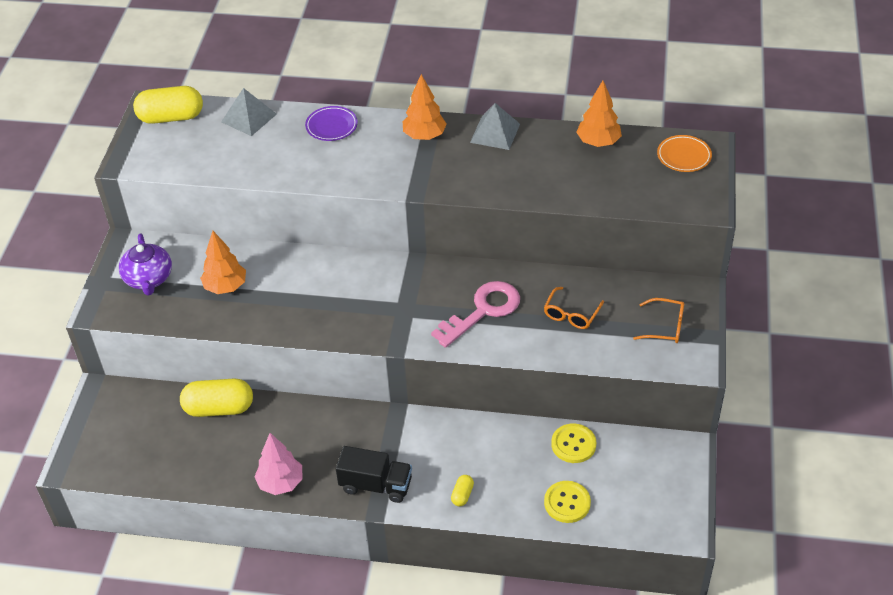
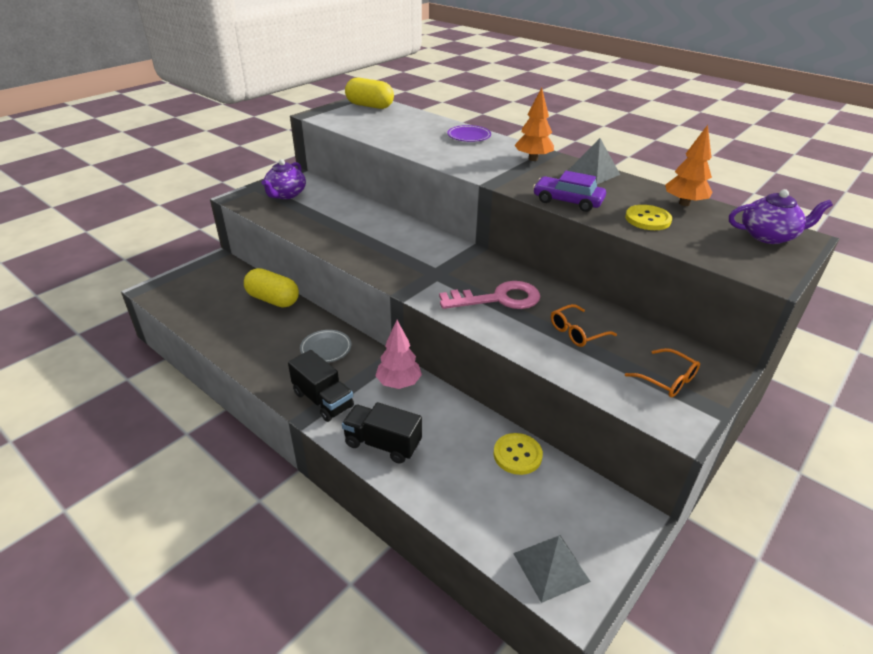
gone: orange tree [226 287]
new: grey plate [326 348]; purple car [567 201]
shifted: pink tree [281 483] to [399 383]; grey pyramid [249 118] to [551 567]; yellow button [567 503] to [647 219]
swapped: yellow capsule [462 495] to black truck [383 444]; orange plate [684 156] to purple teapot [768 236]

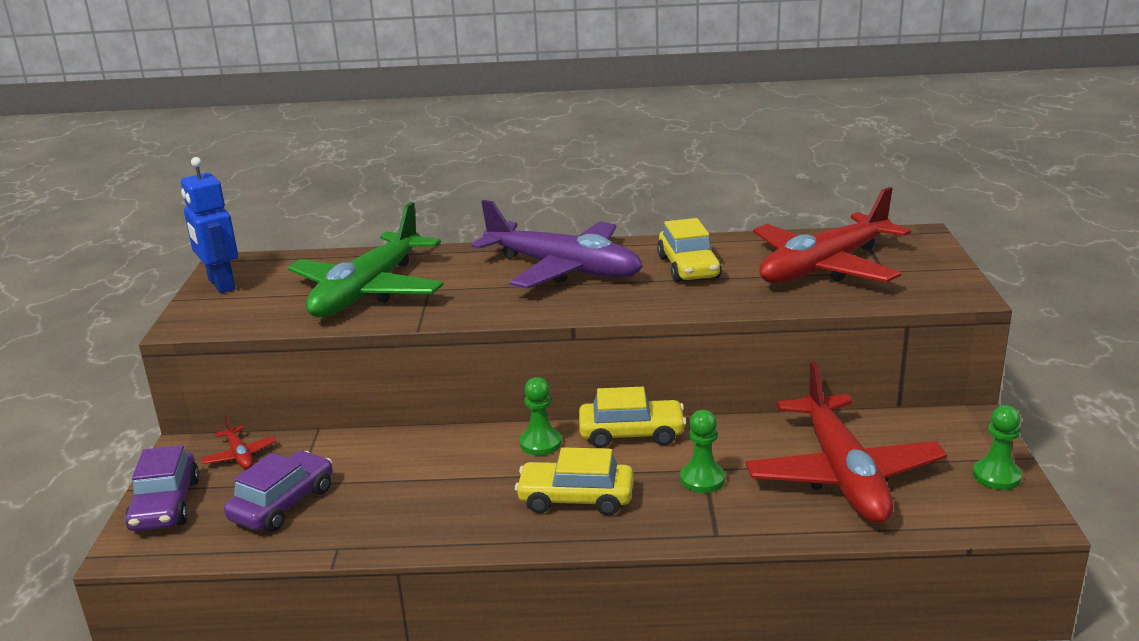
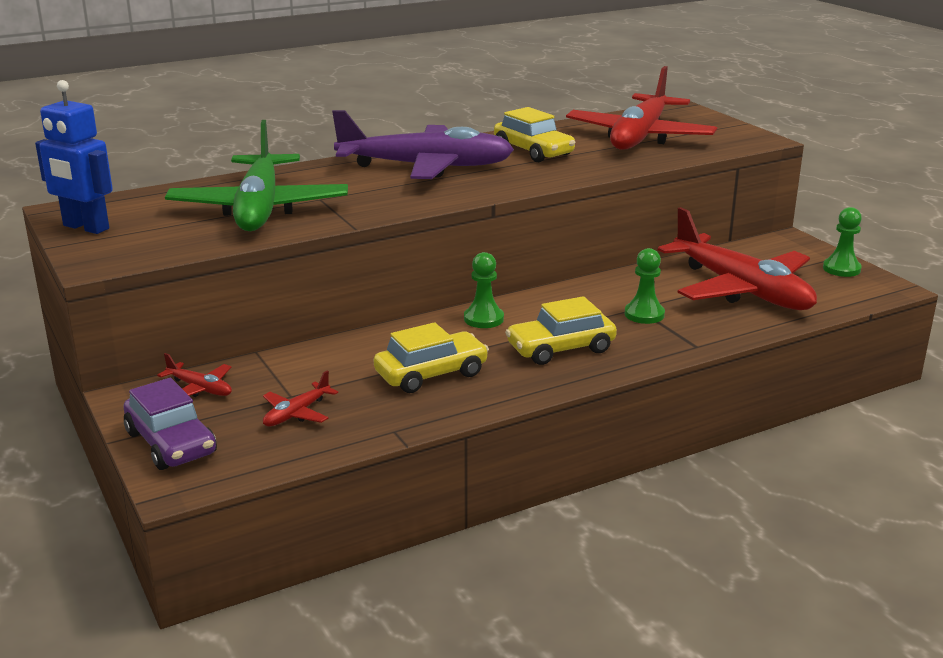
shifted: yellow car [631 434] to [431 374]
swapped: purple car [283 504] to red plane [297 413]

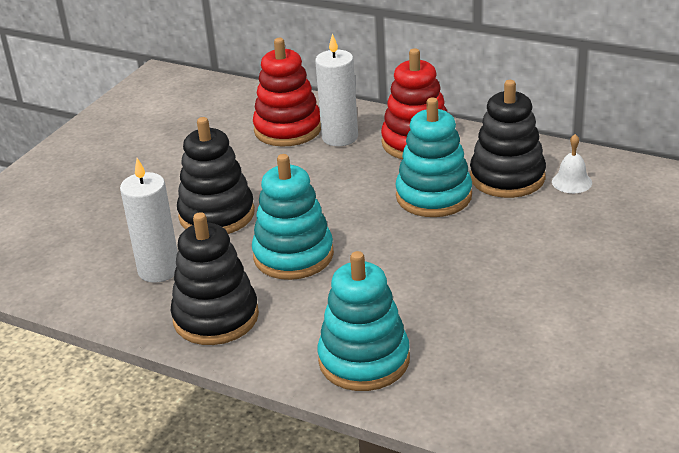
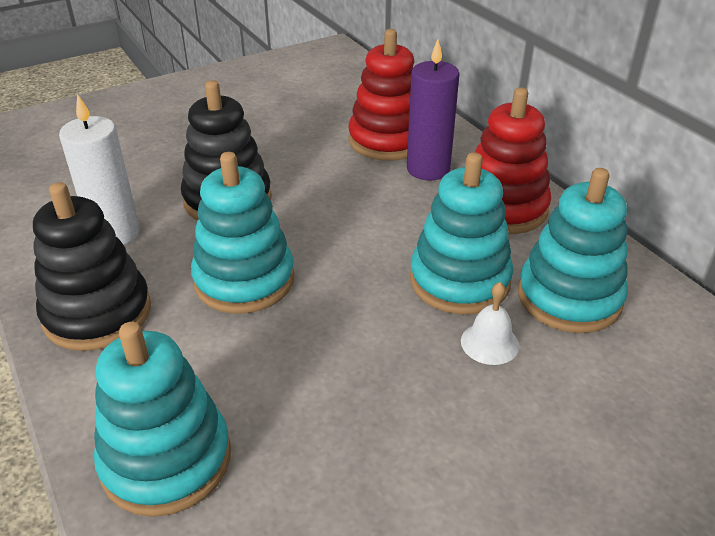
shifted: white bell [571 182] to [489 343]
repainted: white candle [340 137] to purple candle [428 169]; black stacking toy [507 177] to turquoise stacking toy [569 297]

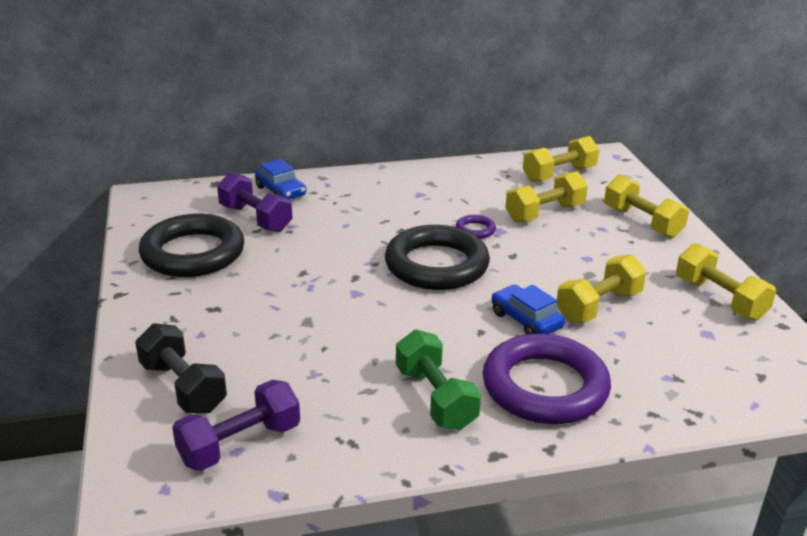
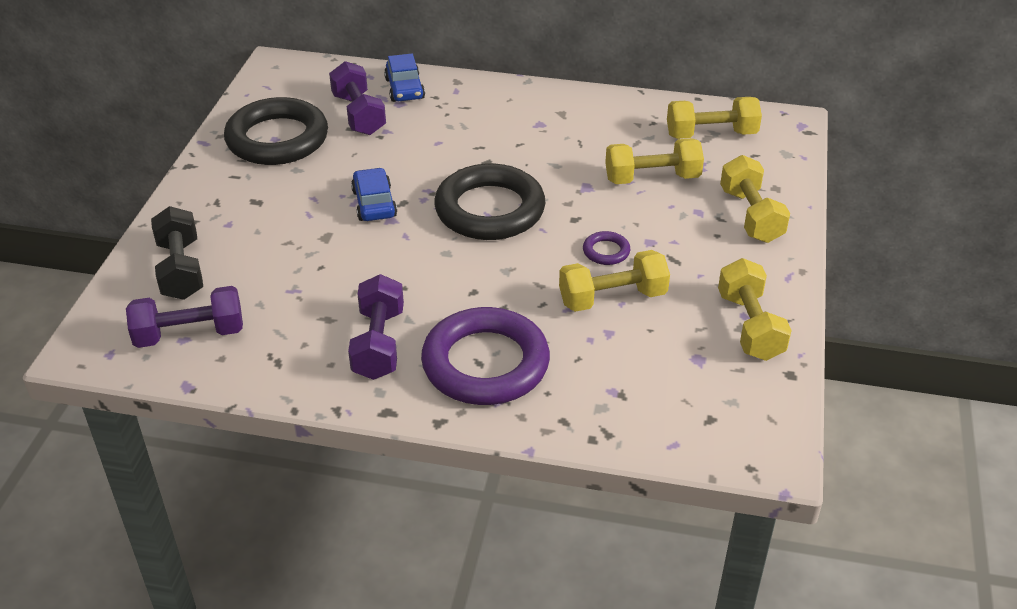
shifted: blue car [526 320] to [374 203]; purple ring [475 230] to [606 251]
repainted: green dumbbell [435 398] to purple dumbbell [378 344]

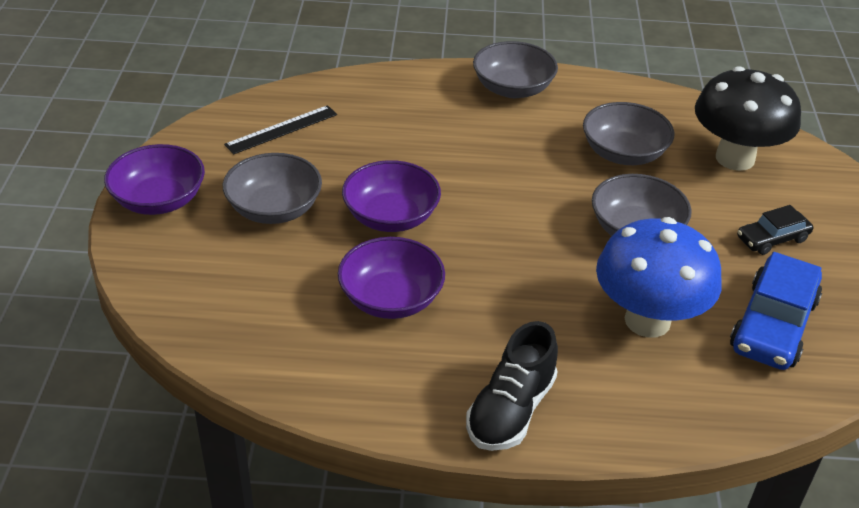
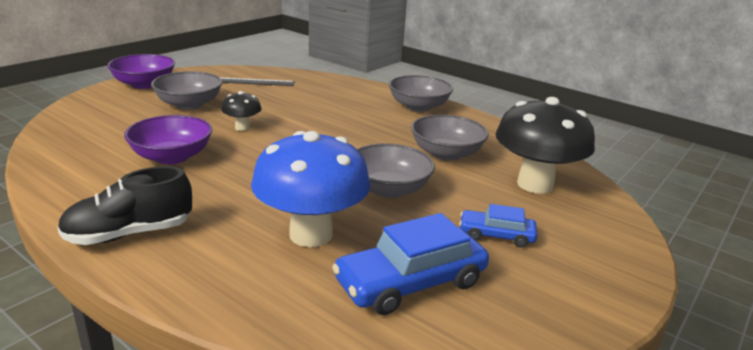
swapped: purple bowl [391 217] to black mushroom [242 127]
repainted: black car [772 239] to blue car [496 235]

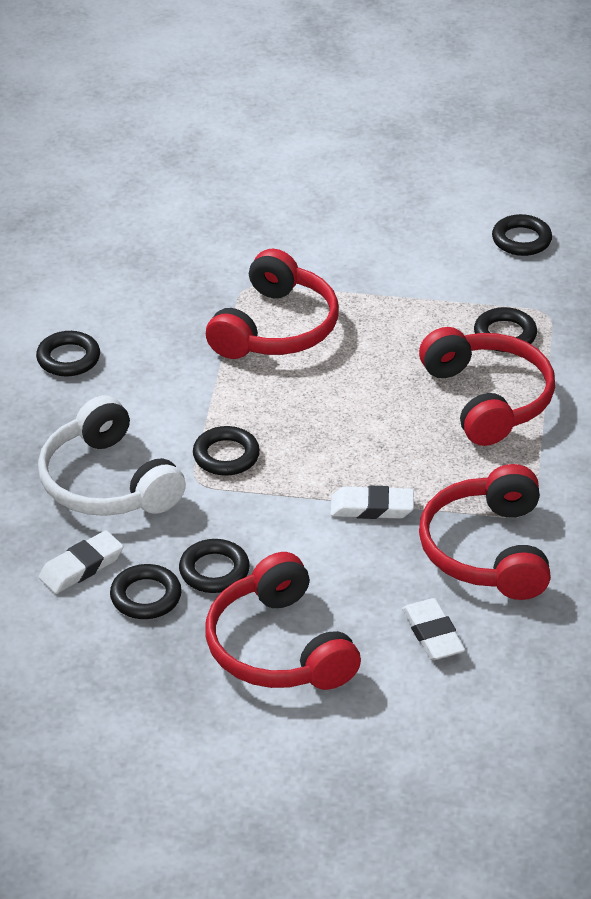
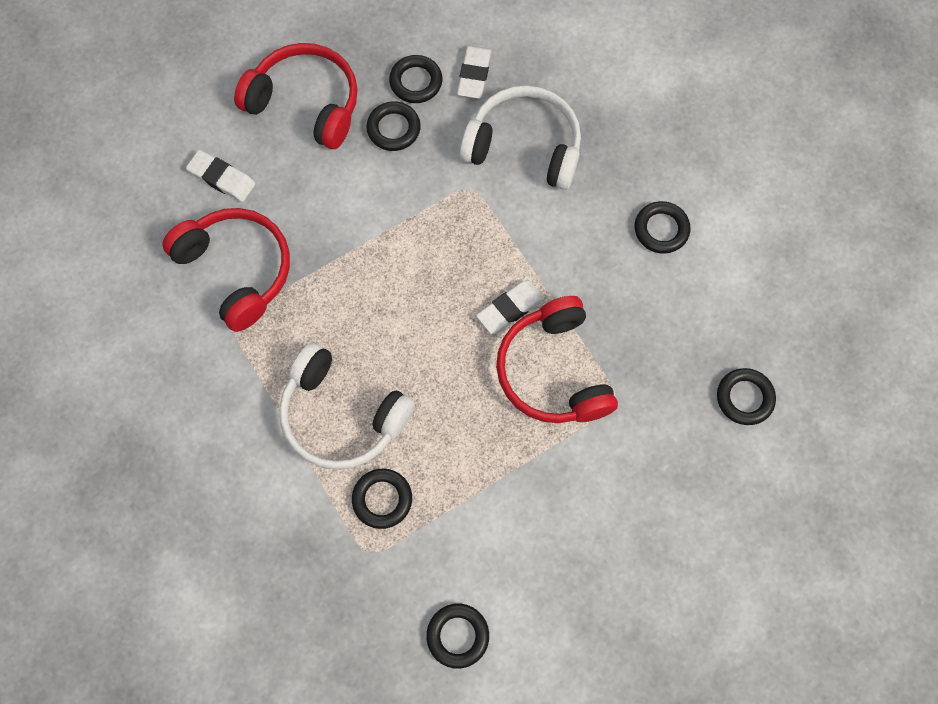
shifted: white eraser [372 507] to [510 309]; black ring [226 456] to [744 398]
repainted: red headphones [488 399] to white headphones [342 416]

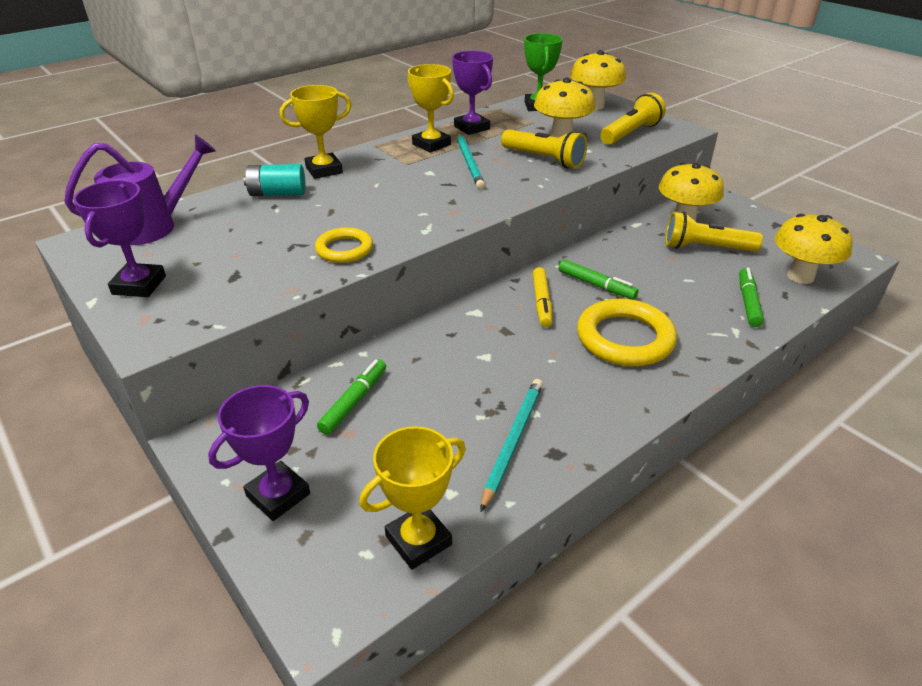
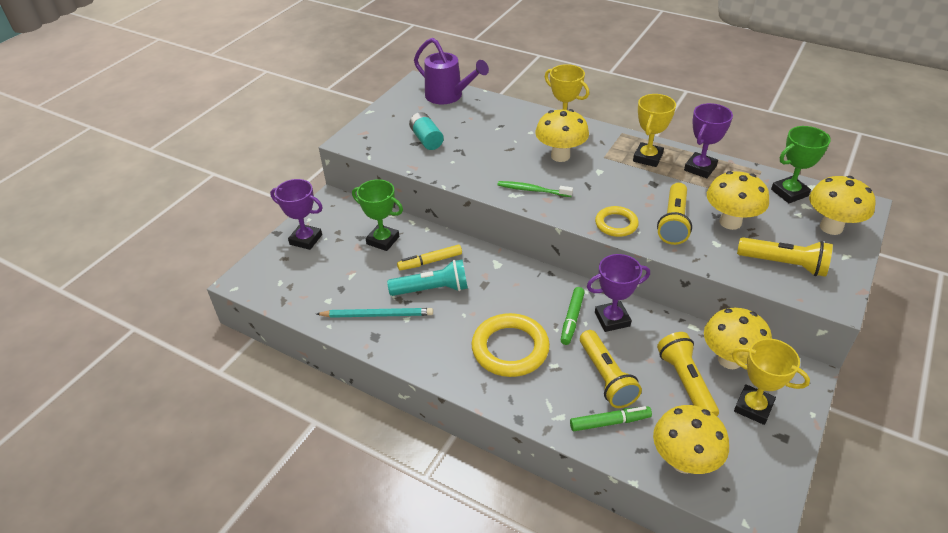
gone: turquoise pencil [469 163]
new: turquoise flashlight [432 289]; green toothbrush [532 190]; yellow mushroom [560 156]; yellow flashlight [606 377]
shifted: yellow marker [541 302] to [430 262]; turquoise battery [277 193] to [426 139]; purple trophy [139 285] to [612 319]; yellow ring [344 249] to [616 224]; yellow trophy [418 540] to [753 407]
swapped: green marker [354 401] to green trophy [383 240]

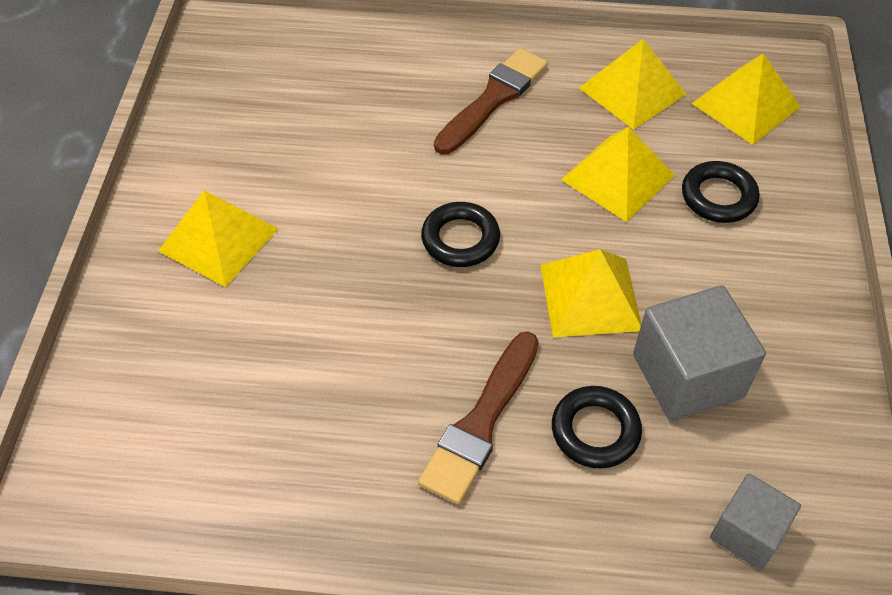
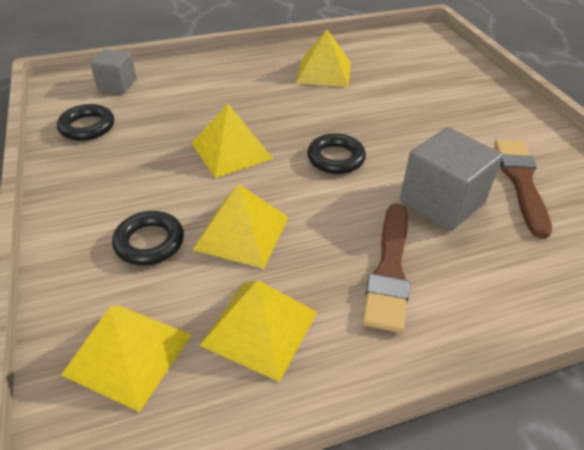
shifted: black ring [595 431] to [87 127]; yellow pyramid [218 239] to [324 72]; grey cube [687 376] to [442 202]; brown brush [481 422] to [521 182]

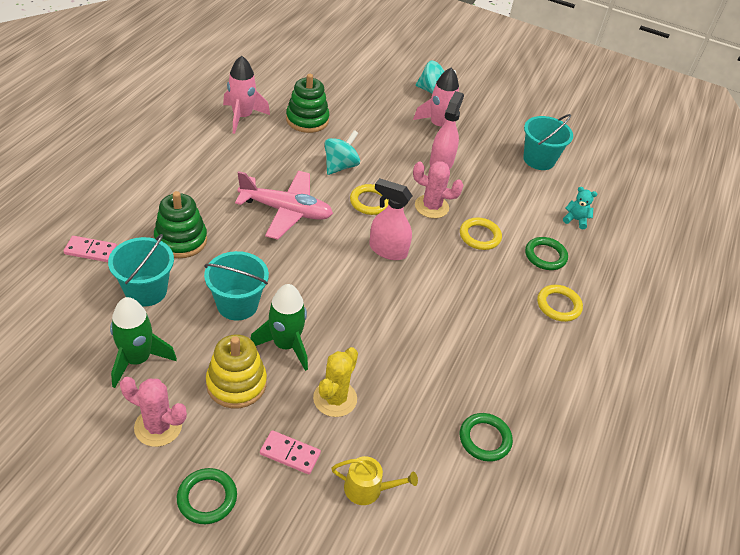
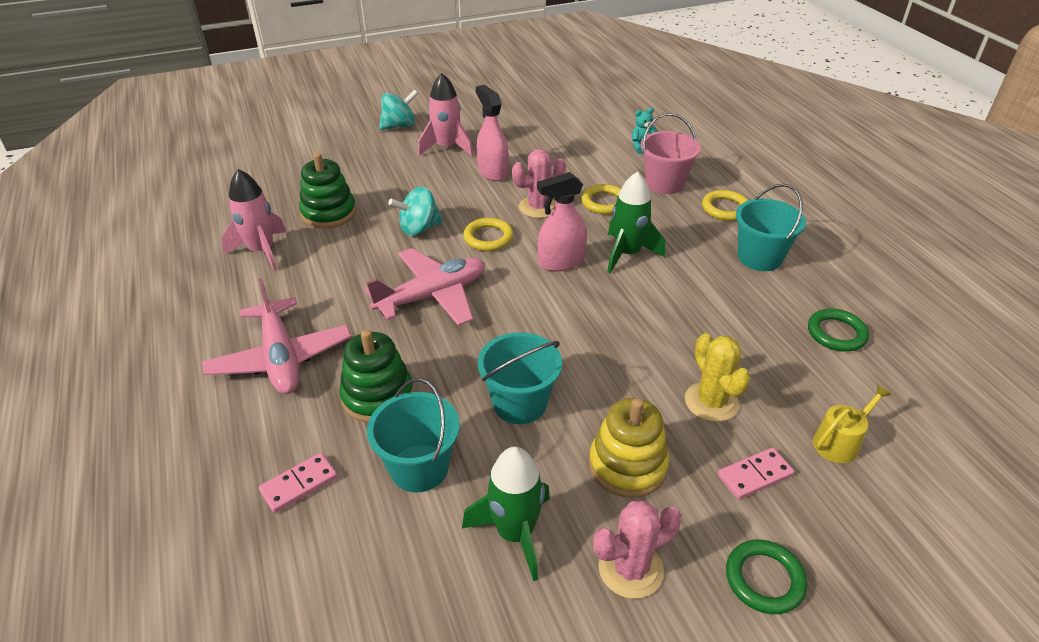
new: pink plane [281 358]
shifted: green rocket [285 345] to [627 254]; turquoise bucket [539 159] to [759 257]
swapped: green ring [545 256] to pink bucket [664 183]
rotated: turquoise spinning top [340 166] = [419 228] 105 degrees counterclockwise

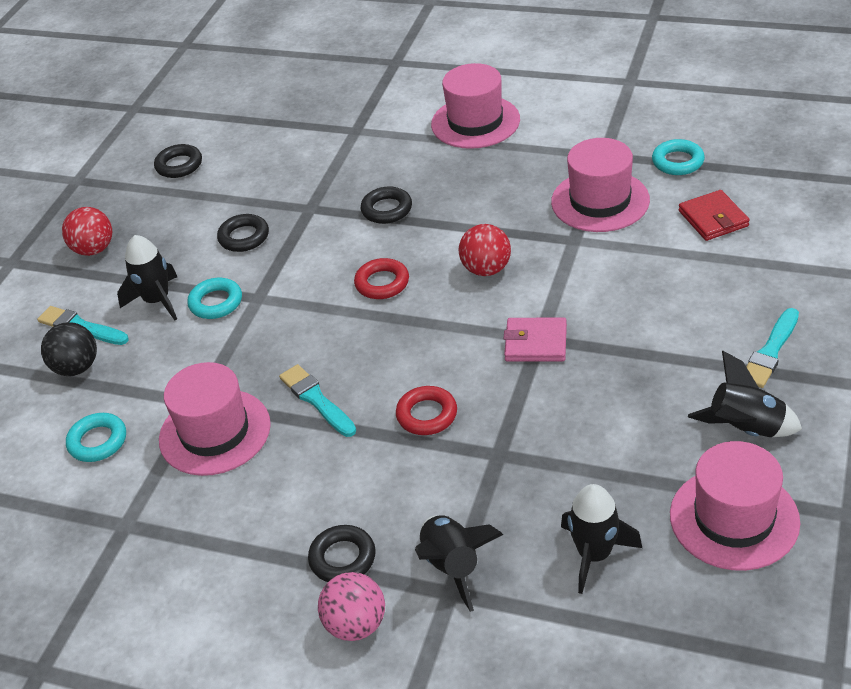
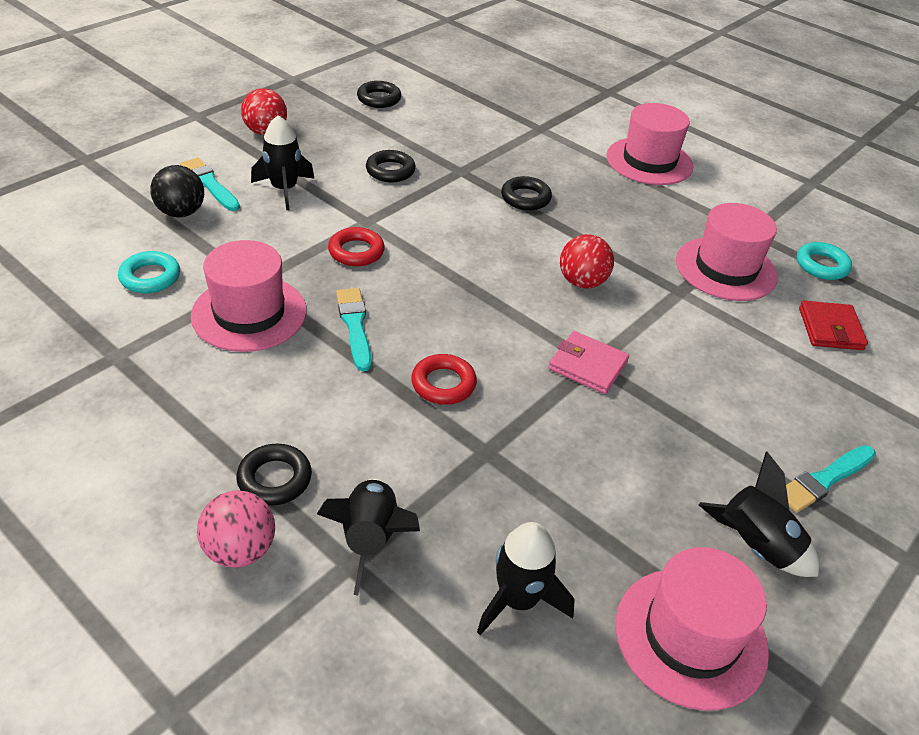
gone: turquoise ring [216 302]
shifted: red ring [382 283] to [356 251]

